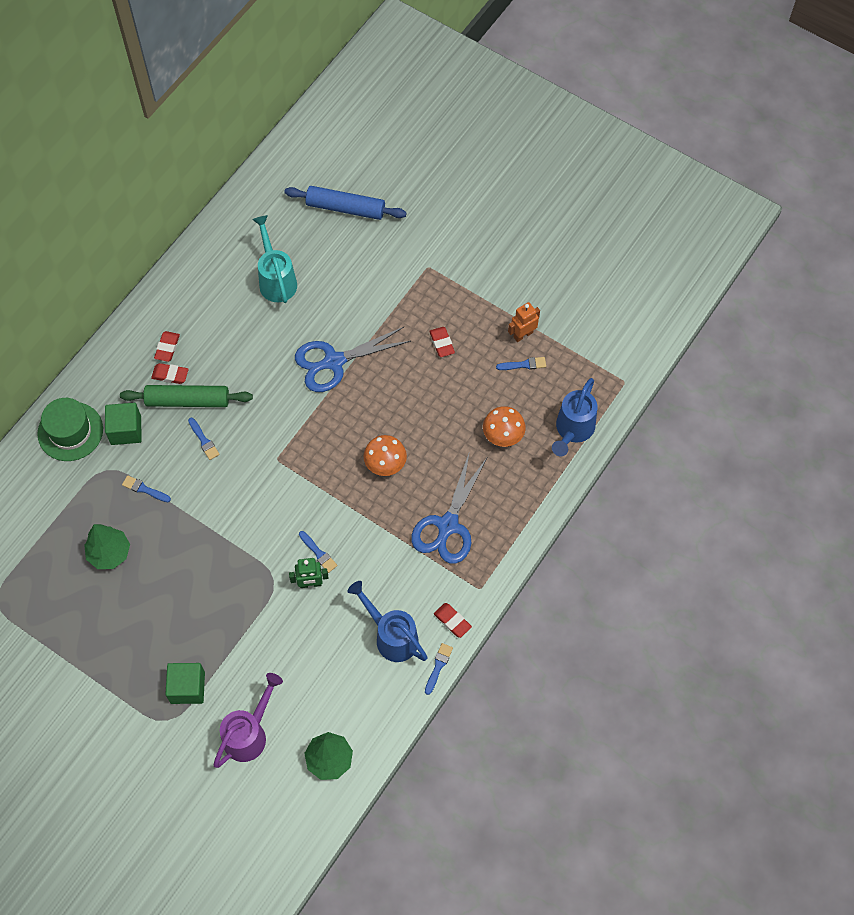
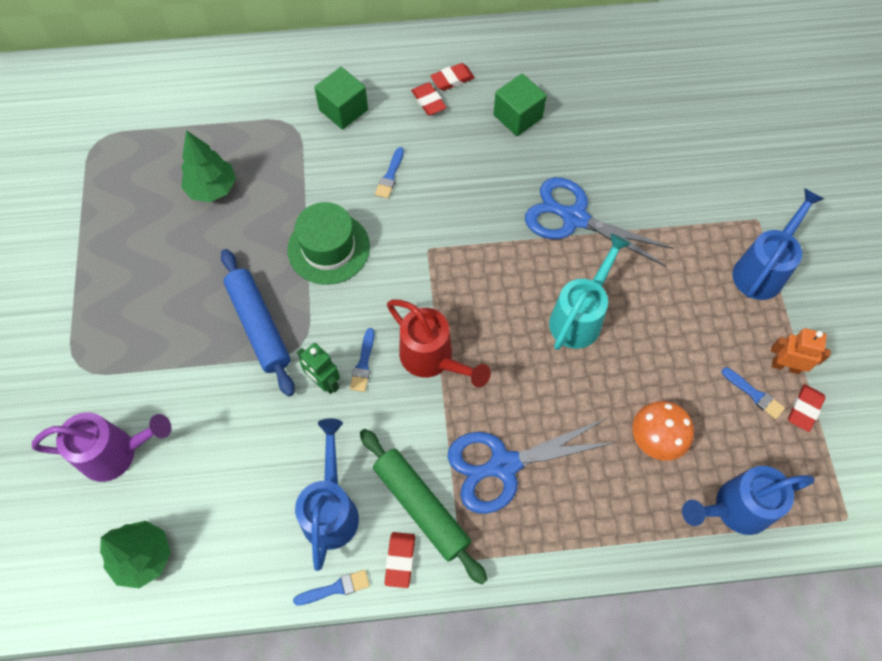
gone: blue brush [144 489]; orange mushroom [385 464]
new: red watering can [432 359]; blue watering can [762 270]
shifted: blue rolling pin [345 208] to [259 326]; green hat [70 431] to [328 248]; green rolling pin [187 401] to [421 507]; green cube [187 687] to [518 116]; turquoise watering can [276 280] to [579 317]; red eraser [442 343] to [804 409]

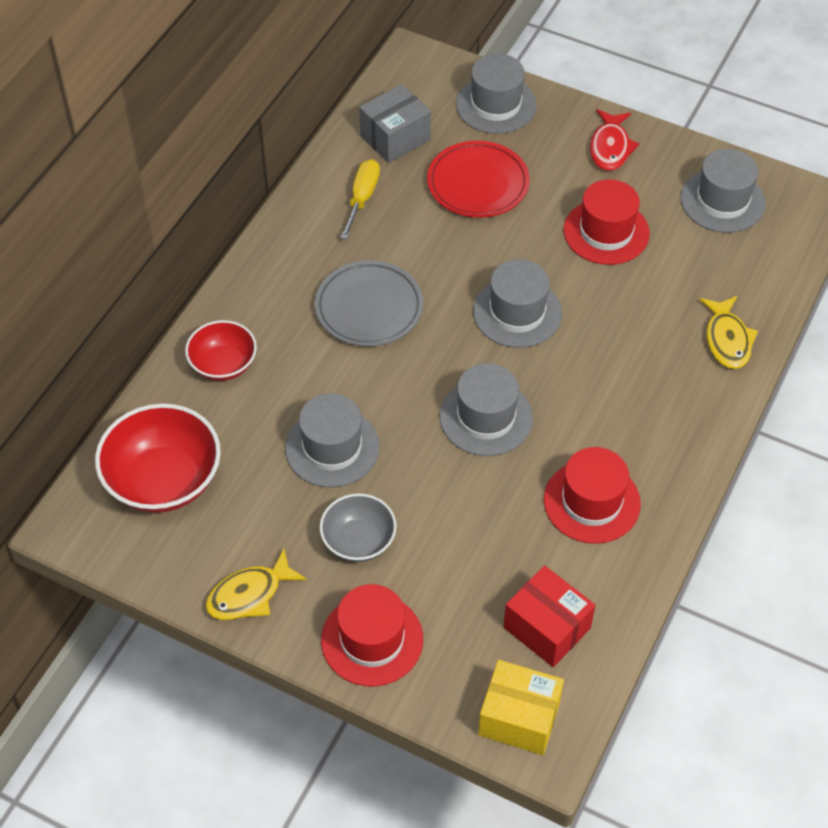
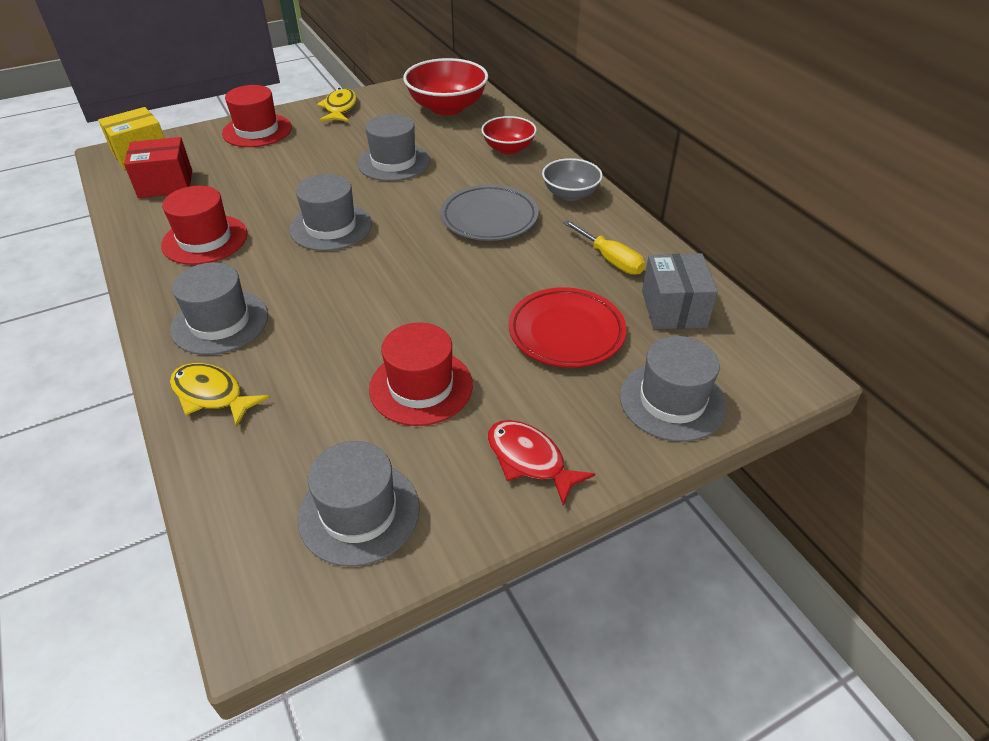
shifted: grey hat [517 312] to [220 322]; grey bowl [358 541] to [570 194]

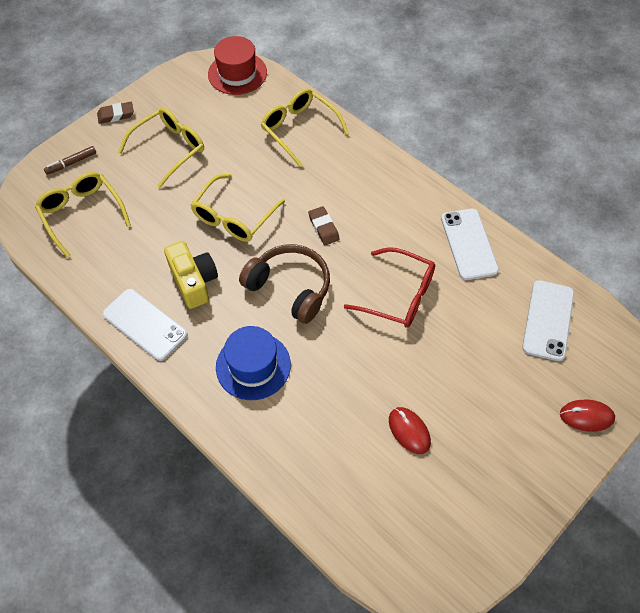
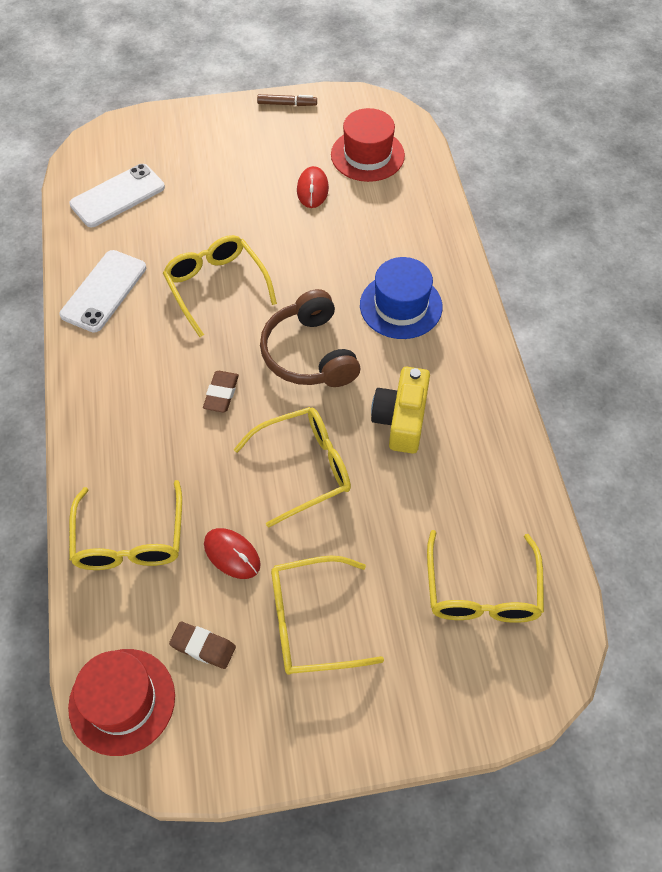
gone: white phone [145 324]
new: red hat [367 155]
shifted: brown eraser [116 115] to [203 646]; red mouse [586 416] to [232 554]; brown marker [71 163] to [287 104]
repainted: red glasses [399 295] to yellow glasses [216 286]

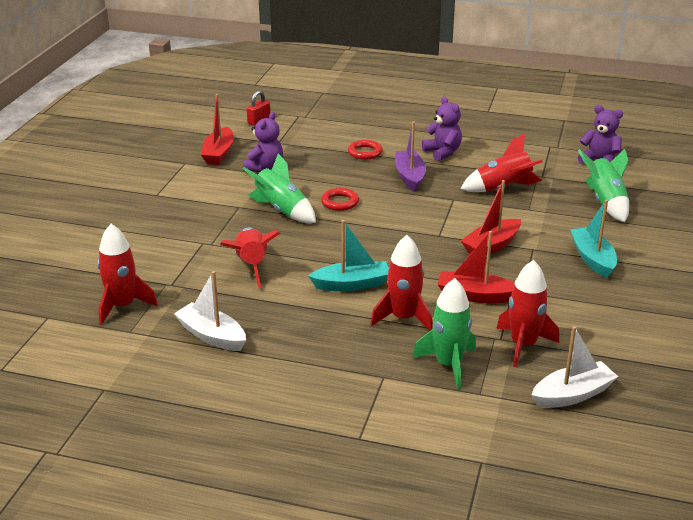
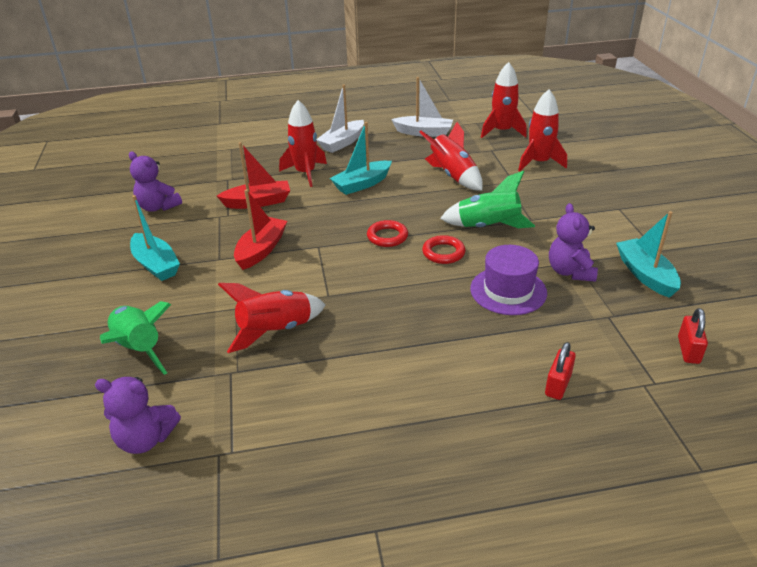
gone: purple boat [409 176]; green rocket [448 365]
new: purple hat [508 291]; red padlock [558 384]
shifted: purple teddy bear [442 152] to [158 207]; white boat [572 395] to [342 143]; red ring [365 152] to [387 237]; red rocket [523 345] to [539 163]
repainted: red boat [218 153] to turquoise boat [645 275]

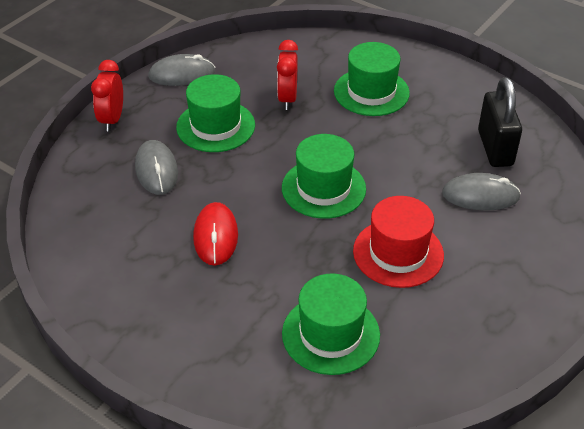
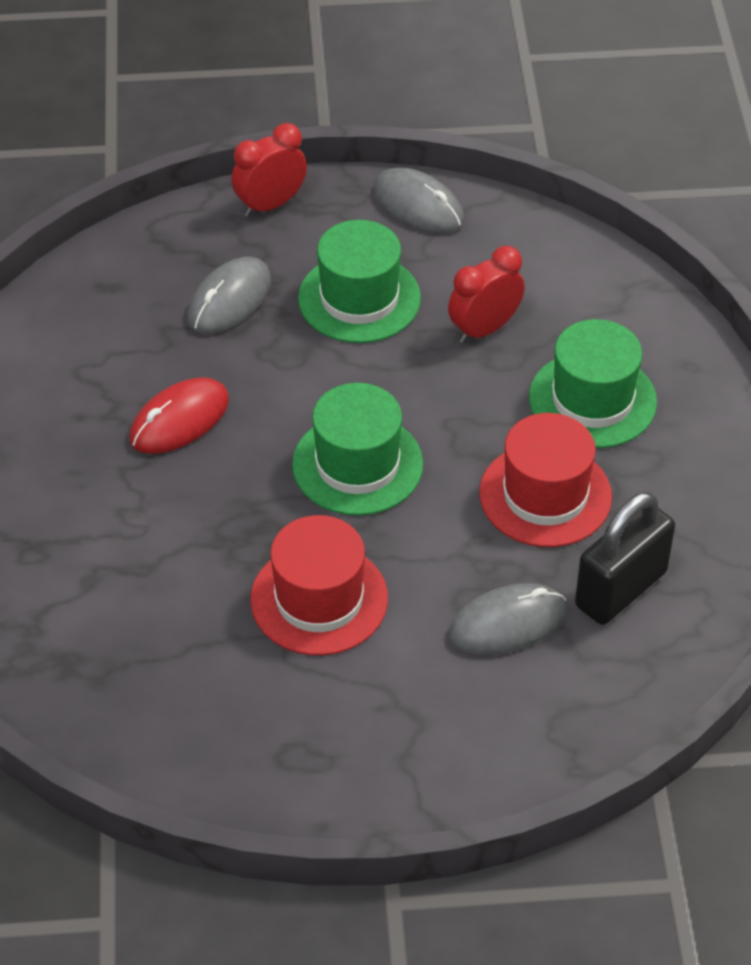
gone: green hat [330 334]
new: red hat [545 495]
rotated: grey mouse [480 195] = [507 623] 75 degrees counterclockwise

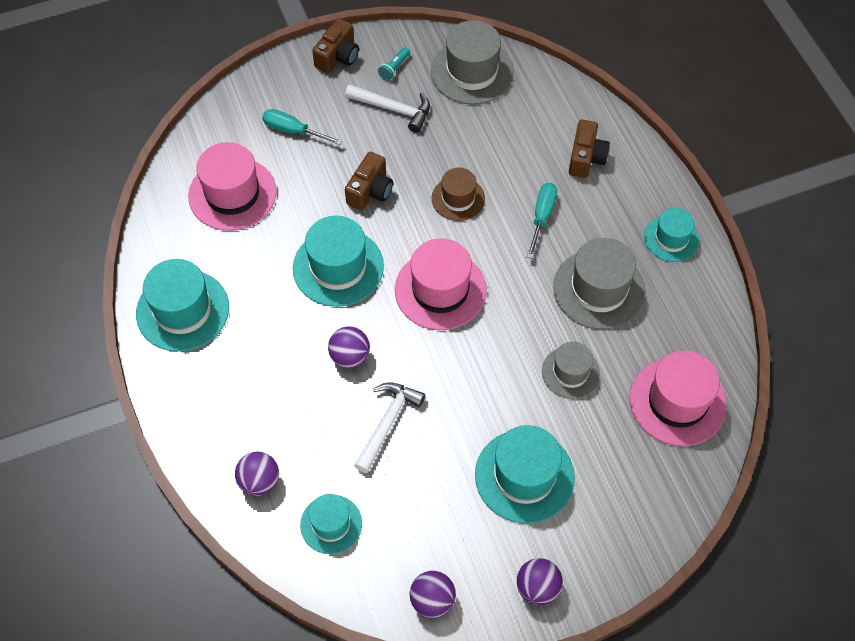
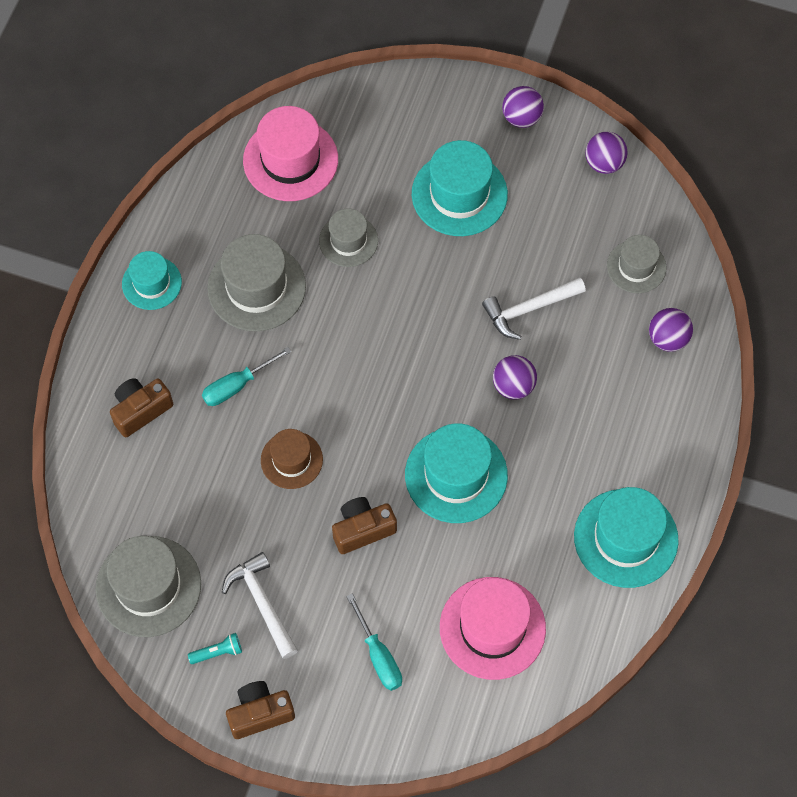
gone: pink hat [440 290]
repainted: turquoise hat [331 524] to grey hat [636 267]

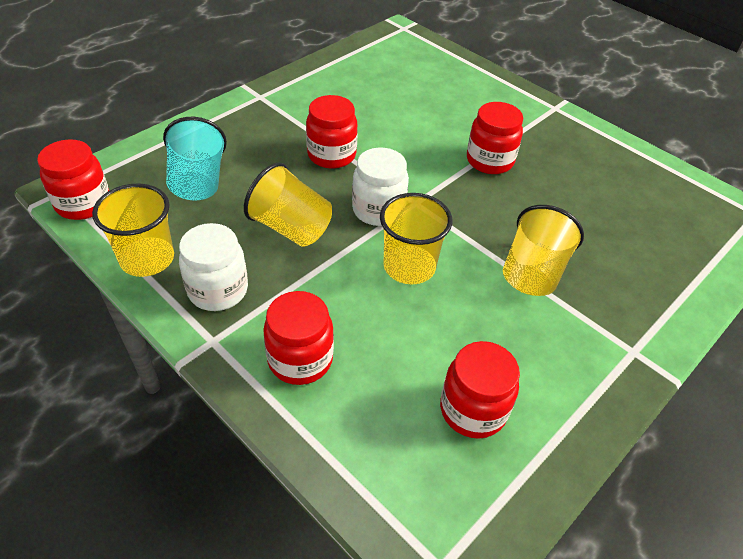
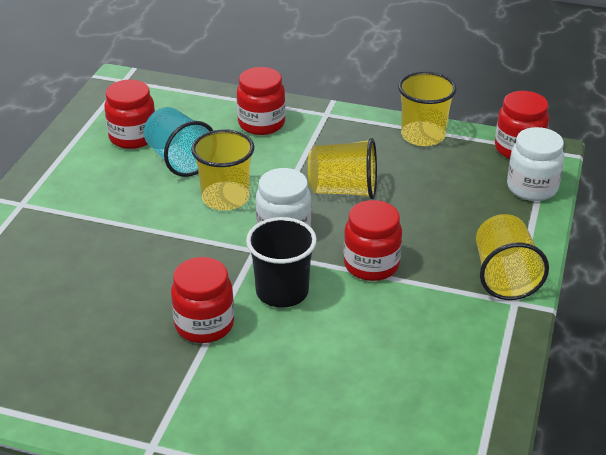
new: black cup [282 292]
shifted: turquoise cup [198 181] to [179 160]; yellow cup [533 272] to [504 276]; white jar [218 290] to [532 188]

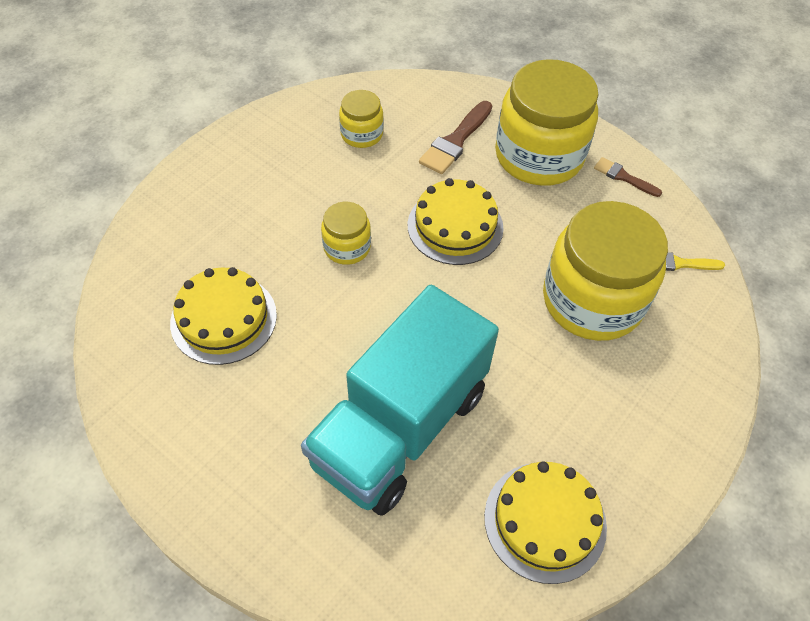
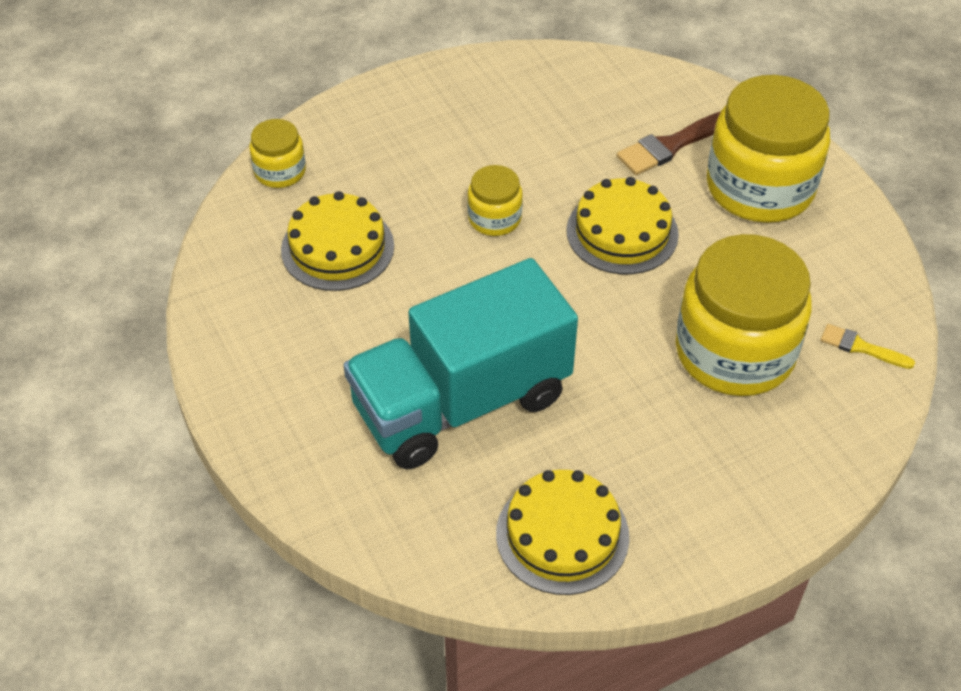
gone: brown brush [623 177]
shifted: yellow jar [361 134] to [280 171]

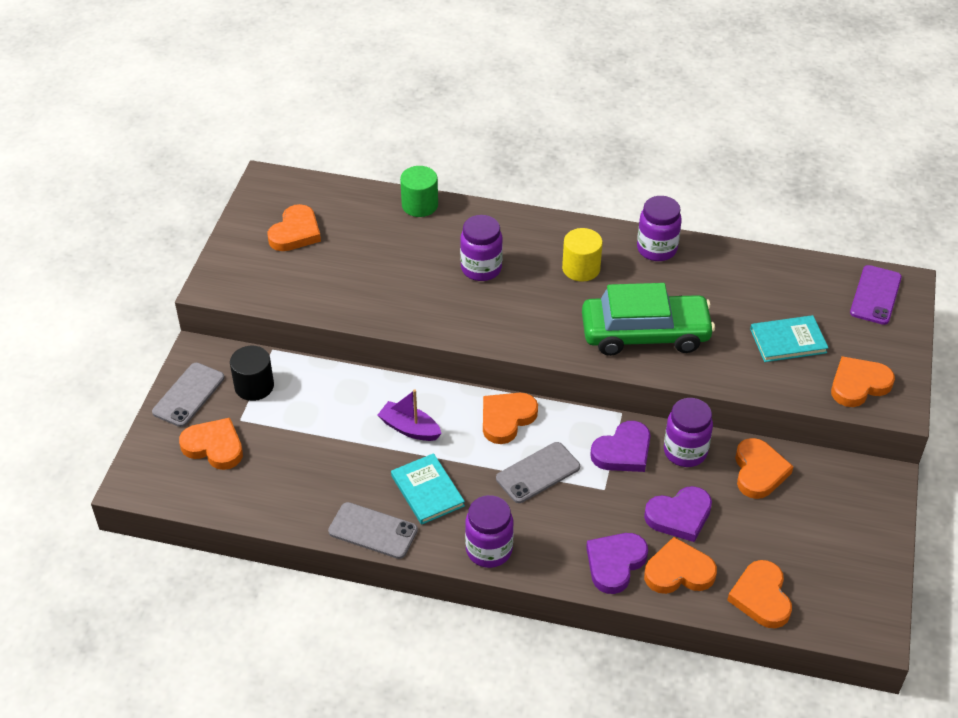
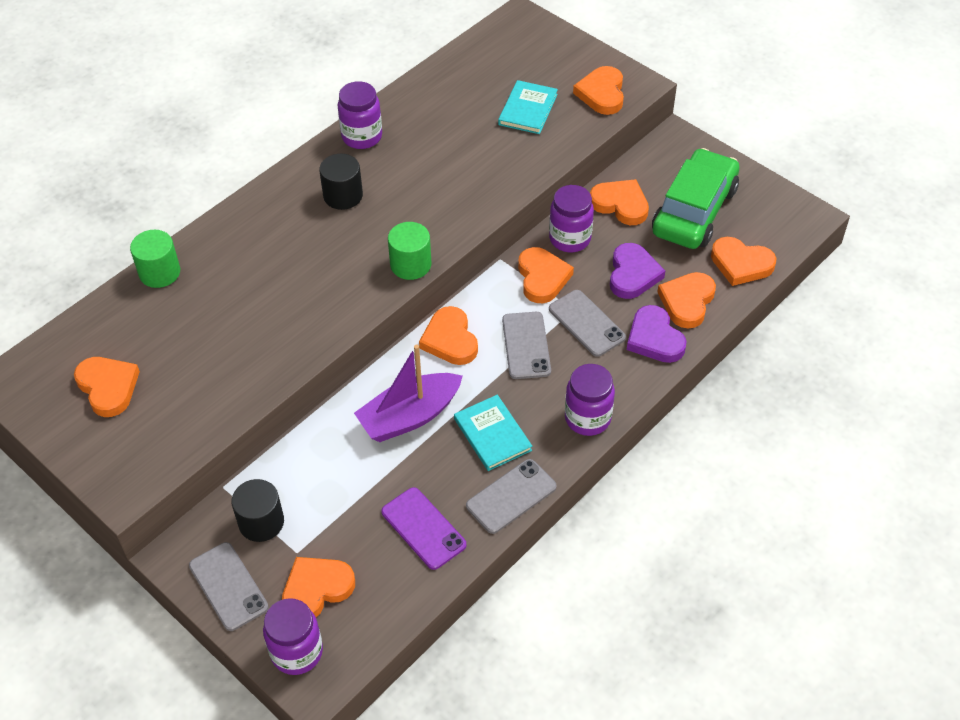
new: green cylinder [410 264]; grey phone [586 323]
shifted: purple jar [481 268] to [297 652]; purple phone [875 295] to [423 528]; green car [645 334] to [694 211]
repainted: yellow cylinder [581 268] to black cylinder [343 195]; purple heart [623 451] to orange heart [542 278]
rotated: turquoise book [427 491] = [492 434] 60 degrees clockwise
scaled: purple boat [409 428] = [409 416] x1.58

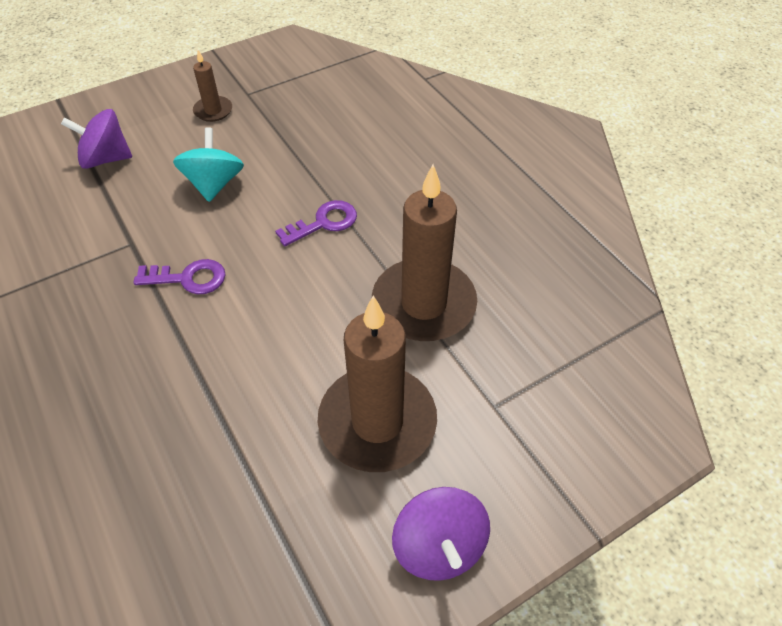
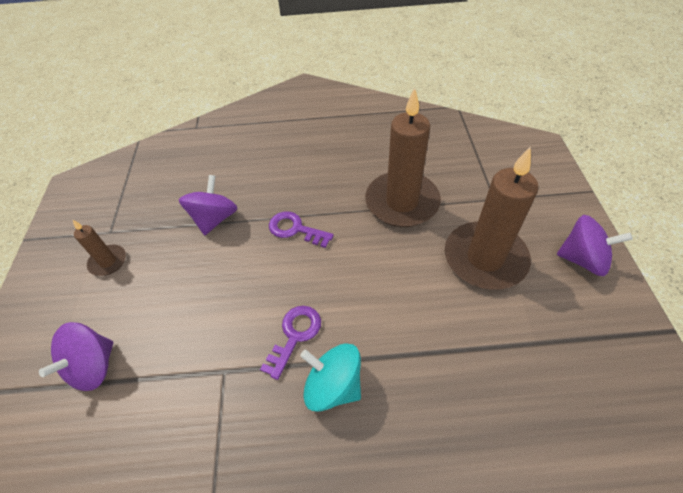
new: purple spinning top [214 219]
shifted: turquoise spinning top [214 184] to [333 386]
rotated: purple key [323 223] = [295 229] 60 degrees counterclockwise

